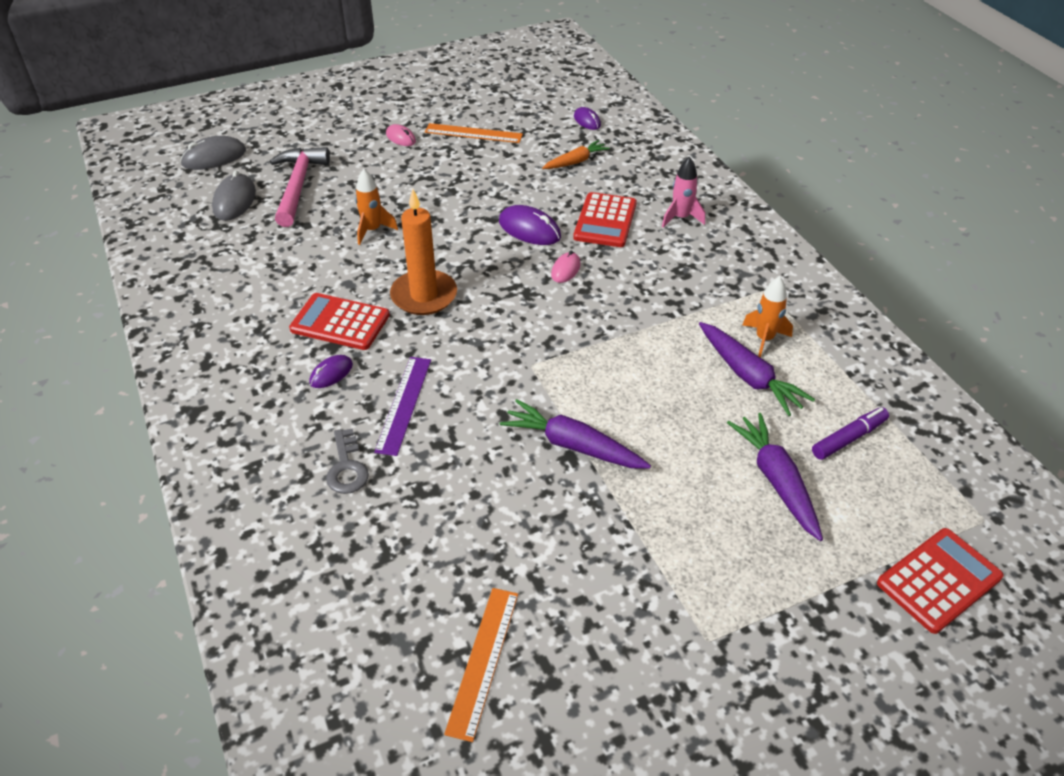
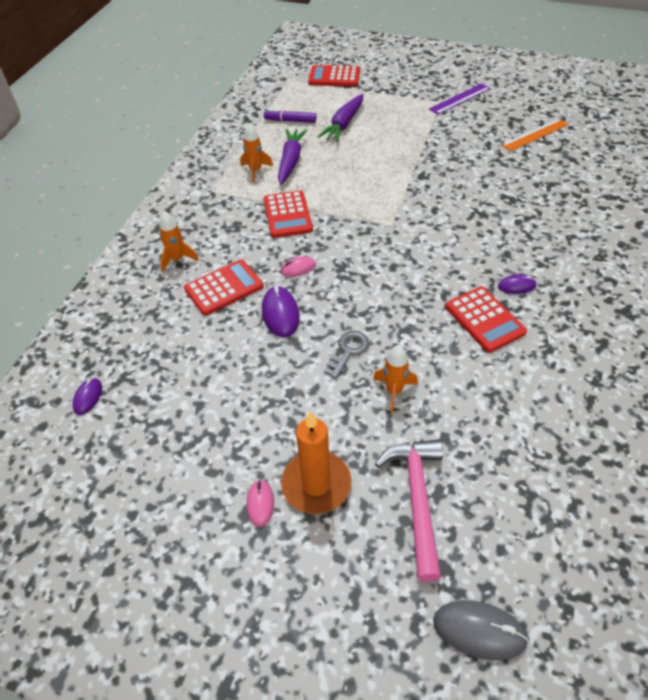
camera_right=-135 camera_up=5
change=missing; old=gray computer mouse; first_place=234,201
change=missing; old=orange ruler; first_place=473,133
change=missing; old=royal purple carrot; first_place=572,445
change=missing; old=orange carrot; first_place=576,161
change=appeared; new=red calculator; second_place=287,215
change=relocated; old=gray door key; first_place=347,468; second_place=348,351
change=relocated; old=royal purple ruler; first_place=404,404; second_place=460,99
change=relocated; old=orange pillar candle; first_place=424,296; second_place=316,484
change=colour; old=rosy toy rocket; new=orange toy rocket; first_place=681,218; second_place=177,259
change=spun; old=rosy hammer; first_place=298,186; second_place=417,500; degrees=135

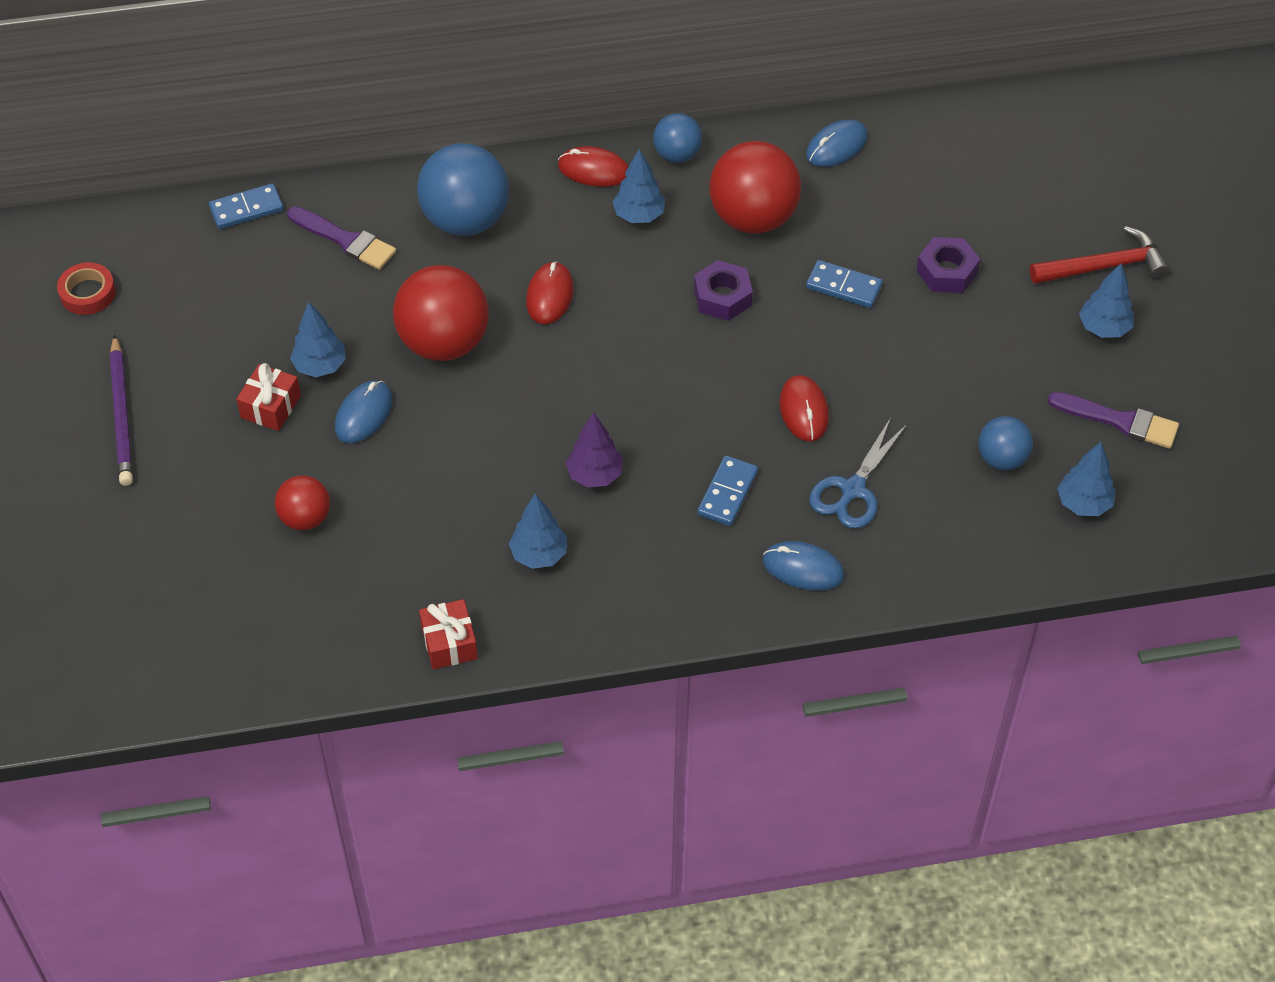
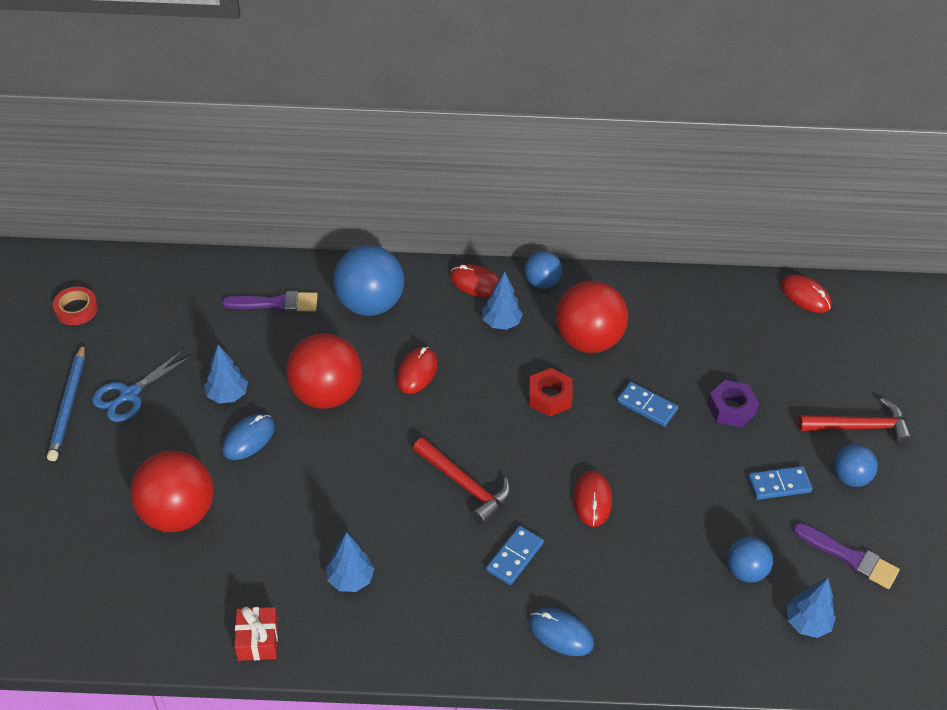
camera_right=10 camera_up=-5
change=missing; old=red gift; first_place=271,407
change=missing; old=royal purple tree; first_place=595,475
change=missing; old=royal blue computer mouse; first_place=836,146
change=appeared; new=red hammer; second_place=464,485
change=appeared; new=red computer mouse; second_place=805,296
change=relocated; old=royal blue domino piece; first_place=246,209; second_place=779,485
change=relocated; old=royal blue shears; first_place=852,490; second_place=129,394
change=exchanged; old=royal blue tree; new=royal blue play ball; first_place=1104,328; second_place=850,477
change=colour; old=royal purple wooden pencil; new=royal blue wooden pencil; first_place=121,414; second_place=68,405
change=colour; old=royal purple hex nut; new=red hex nut; first_place=722,297; second_place=549,397
change=spun; old=royal purple paint brush; first_place=345,240; second_place=276,303; degrees=-45
change=size; old=red play ball; first_place=305,518; second_place=178,513; factor=1.82

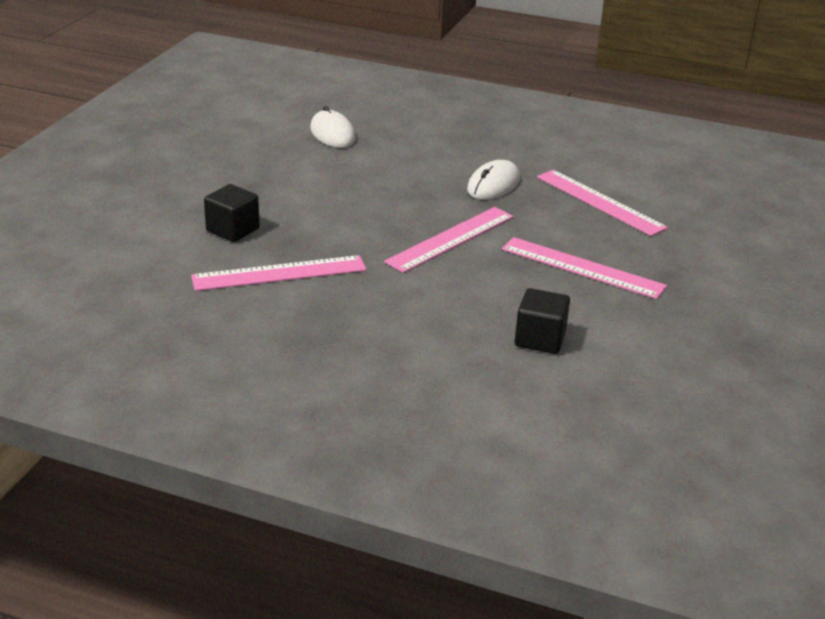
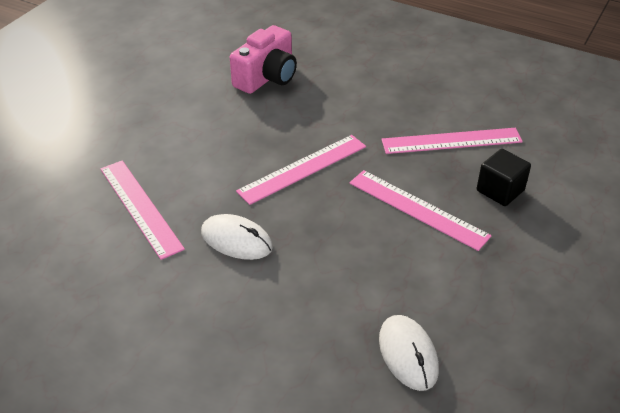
camera_right=-170 camera_up=10
change=relocated; old=rosy ruler; first_place=582,268; second_place=417,209
change=exchanged; old=black cube; new=rosy compact camera; first_place=540,339; second_place=267,77
change=spun; old=white computer mouse; first_place=493,184; second_place=236,240; degrees=75

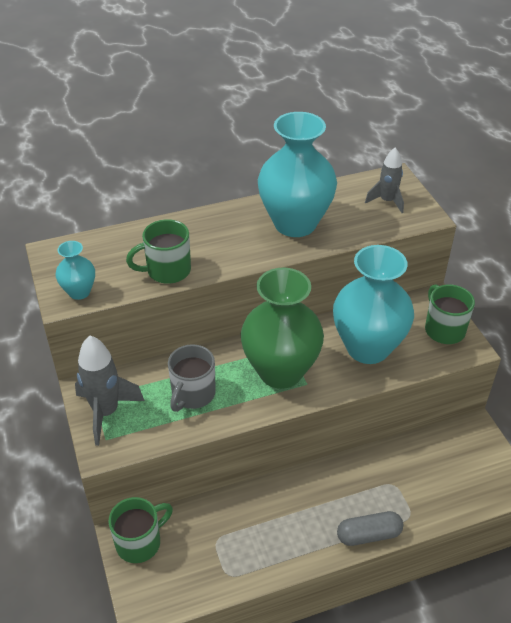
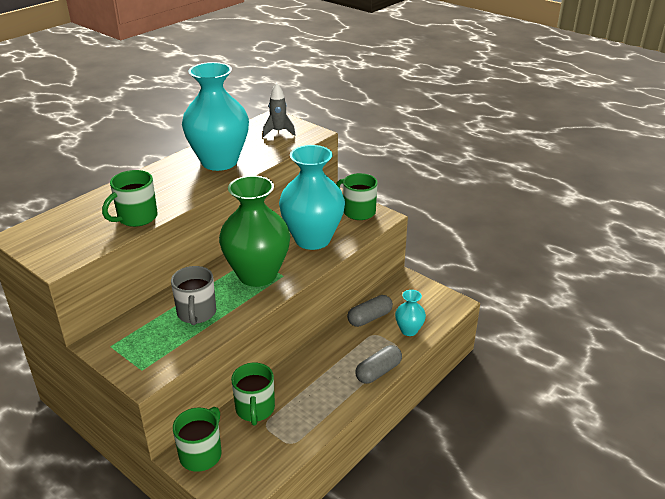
camera_right=-30 camera_up=-10
change=missing; old=gray toy rocket; first_place=106,412
change=appeared; new=leaf-green tea mug; second_place=255,409
change=appeared; new=gray capsule; second_place=369,318
change=relocated; old=aqua flower vase; first_place=79,292; second_place=409,330

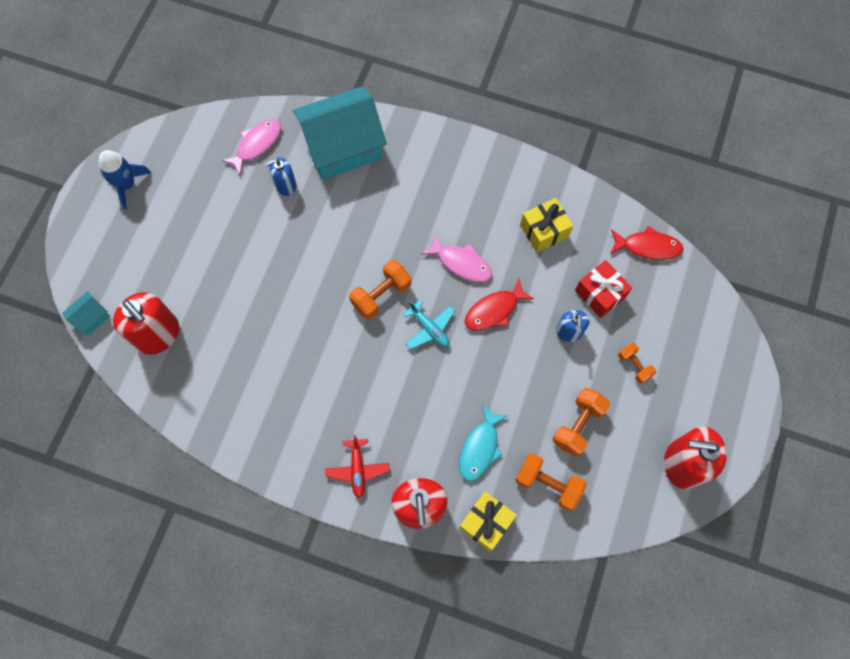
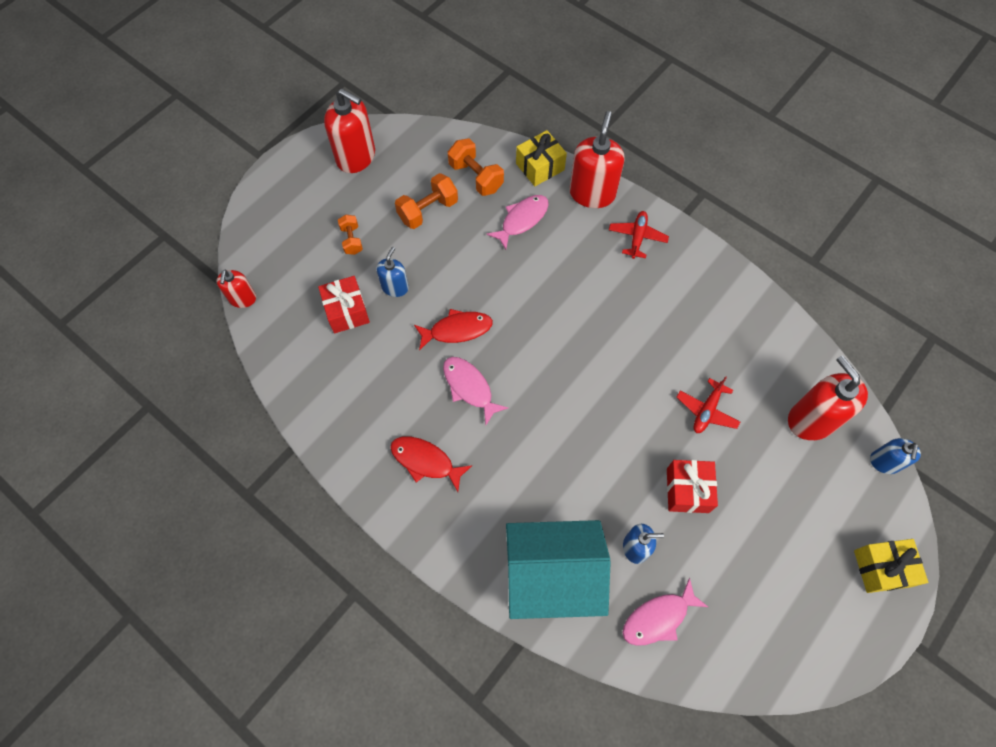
camera_right=-160 camera_up=-5
change=missing; old=royal blue toy rocket; first_place=127,185
change=missing; old=orange hand weight; first_place=381,295
change=missing; old=aqua aeroplane; first_place=429,328
change=appeared; new=red pump bottle; second_place=242,298
change=appeared; new=red gift; second_place=687,490
change=appeared; new=red aeroplane; second_place=706,410
change=relocated; old=golden gift; first_place=544,231; second_place=882,568
change=relocated; old=red toy fish; first_place=648,246; second_place=425,461
change=exchanged; old=aqua house; new=royal blue pump bottle; first_place=91,318; second_place=884,462
change=colour; old=aqua toy fish; new=rosy toy fish; first_place=480,448; second_place=522,220

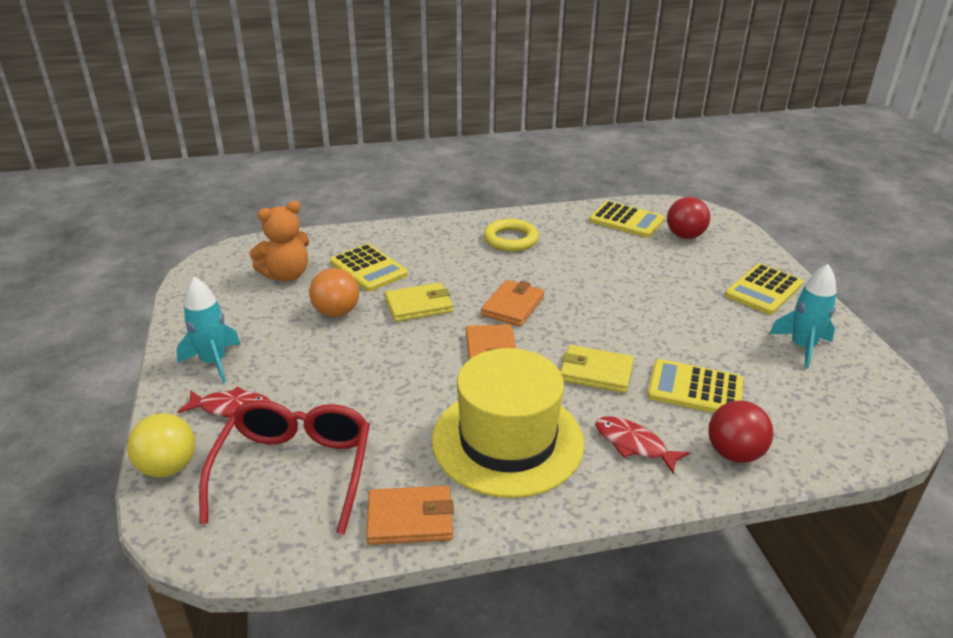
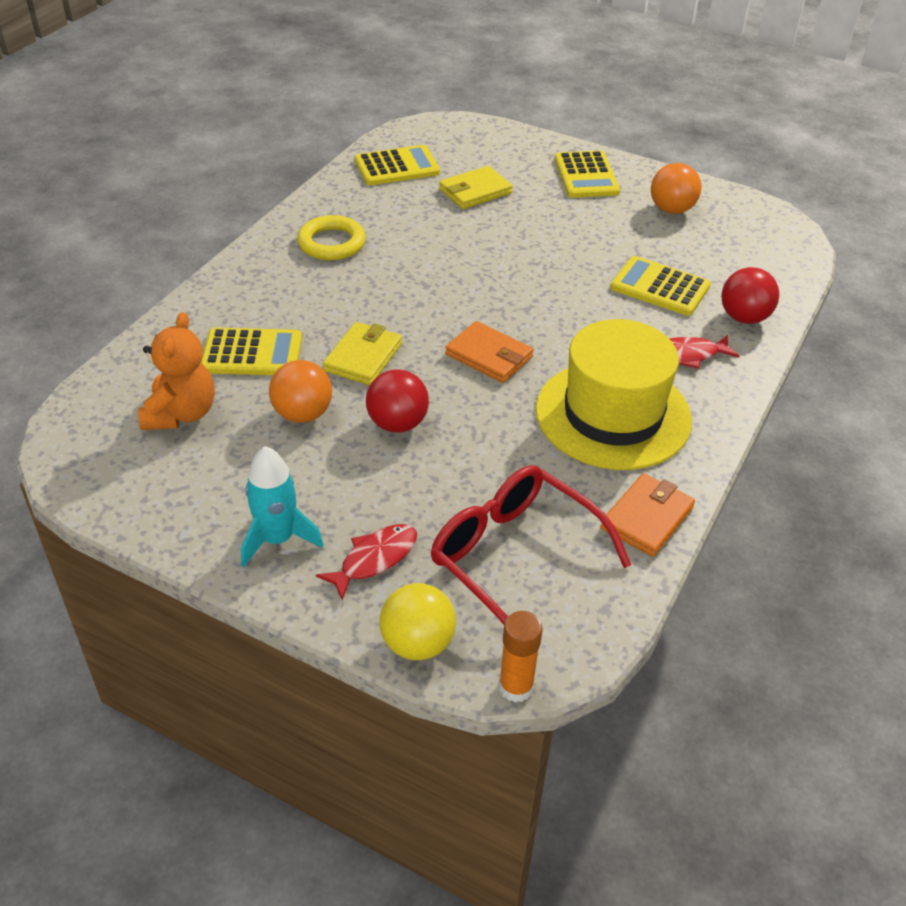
camera_right=-50 camera_up=10
change=missing; old=orange wallet; first_place=513,306
change=appeared; new=orange stick of glue; second_place=516,687
change=relocated; old=golden wallet; first_place=596,372; second_place=475,191
change=relocated; old=red play ball; first_place=685,236; second_place=397,423
change=exchanged; old=aqua toy rocket; new=orange play ball; first_place=802,347; second_place=671,210
change=spun; old=golden calculator; first_place=695,389; second_place=660,287; degrees=60

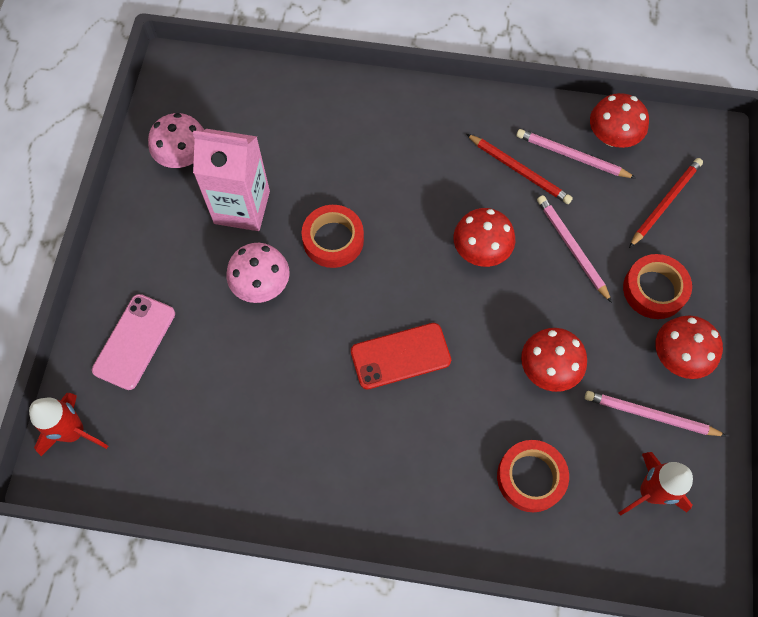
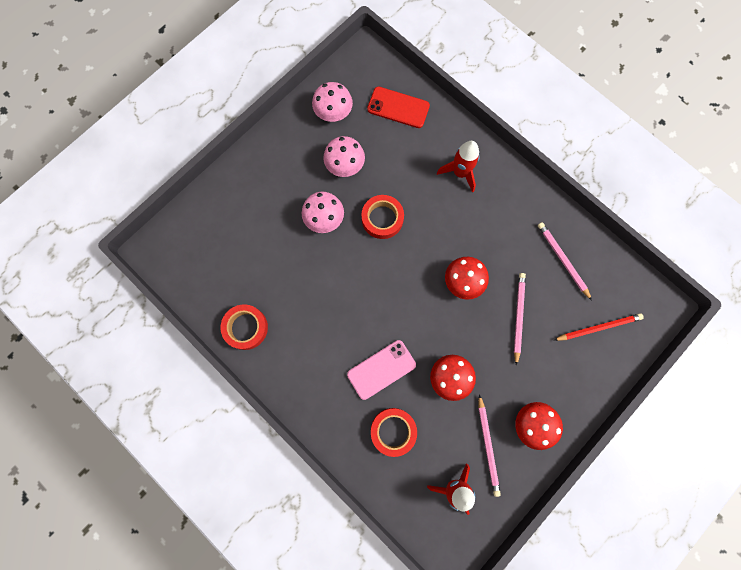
camera_right=35 camera_up=10
change=missing; old=red wooden pencil; first_place=519,170
change=missing; old=red mushroom; first_place=612,136
change=relocated; old=red toy rocket; first_place=74,432; second_place=460,173
change=relocated; old=rosy phone; first_place=134,341; second_place=381,369
change=relocated; old=red phone; first_place=400,356; second_place=398,108
change=relocated; old=red tape; first_place=654,290; second_place=246,328
change=exchanged; old=rosy milk carton; new=rosy mushroom; first_place=242,207; second_place=345,165
change=spun; old=rosy wooden pencil; first_place=650,415; second_place=488,446; degrees=-150

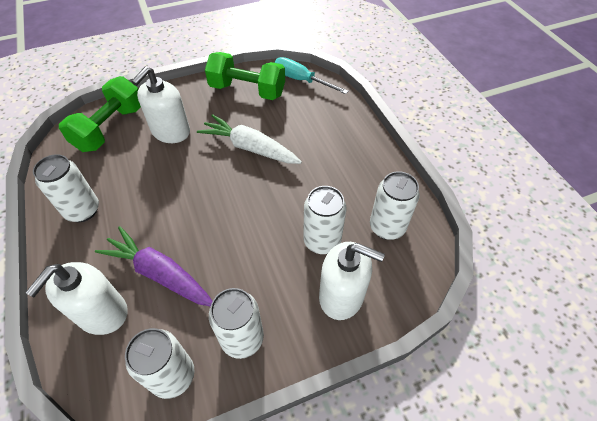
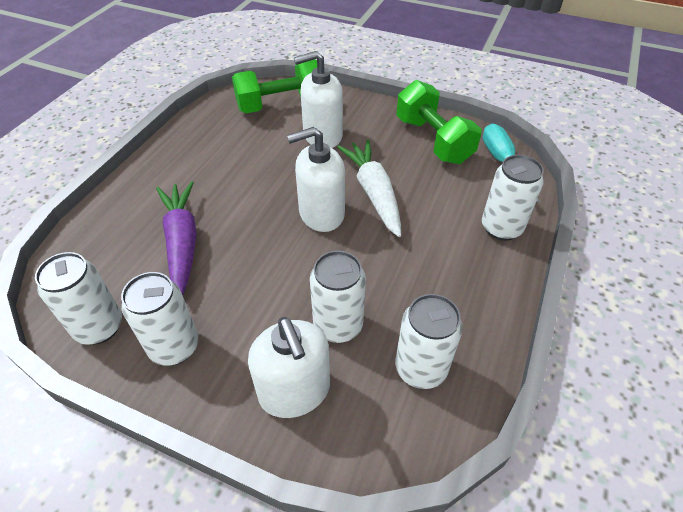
camera_right=45 camera_up=-5
change=relocated; old=white pump bottle; first_place=102,313; second_place=321,214
change=relocated; old=white soda can; first_place=83,210; second_place=501,228

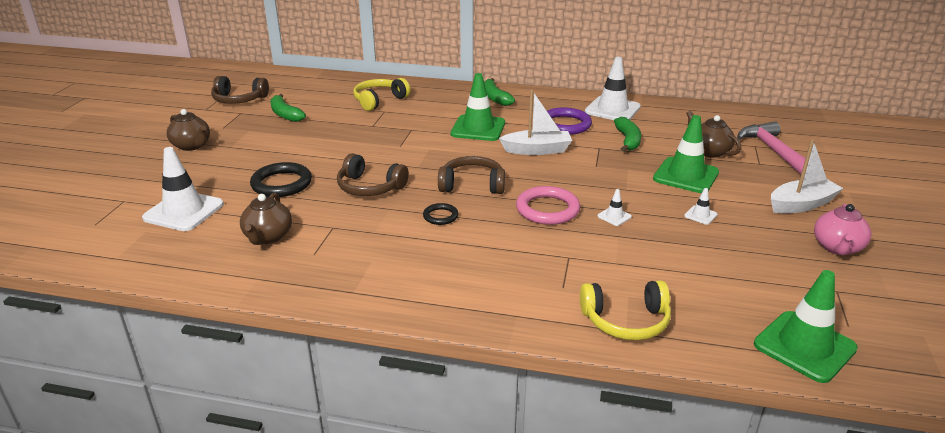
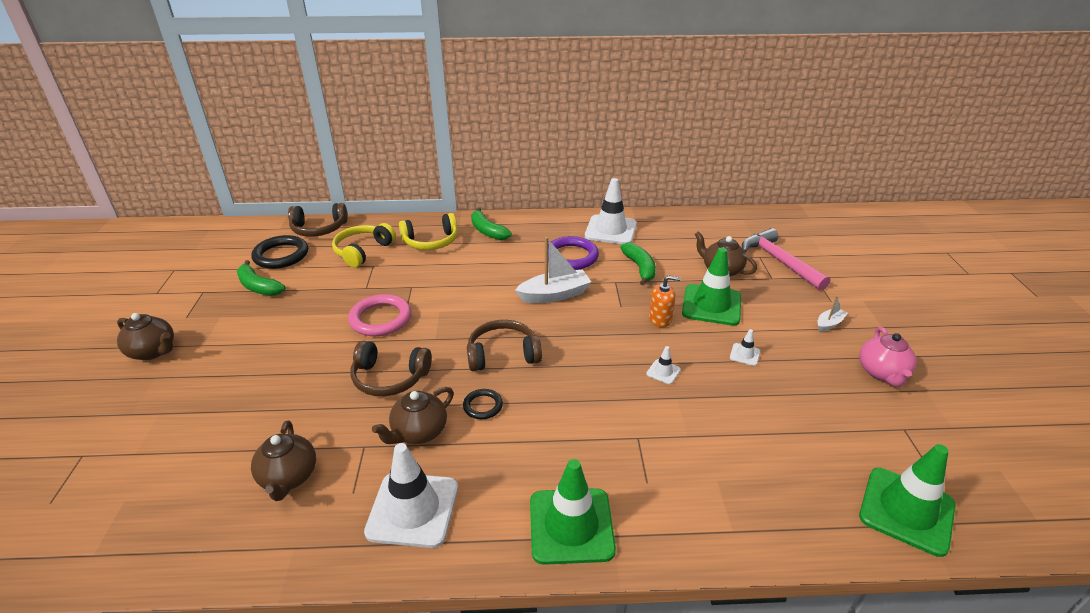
camera_right=-15 camera_up=5
change=appeared; new=brown china teapot; second_place=419,432
change=appeared; new=orange pump bottle; second_place=660,319
change=relocated; old=white safety cone; first_place=184,211; second_place=413,509
change=relocated; old=brown over-ear headphones; first_place=239,99; second_place=319,229
change=relocated; old=black hoop; first_place=282,184; second_place=281,255
change=relocated; old=leaf-green safety cone; first_place=478,128; second_place=571,526
change=relocated; old=rosy hoop; first_place=547,209; second_place=380,319
change=relocated; old=golden over-ear headphones; first_place=626,321; second_place=431,241
change=size; old=white toy boat; first_place=801,204; second_place=829,324; factor=0.52

